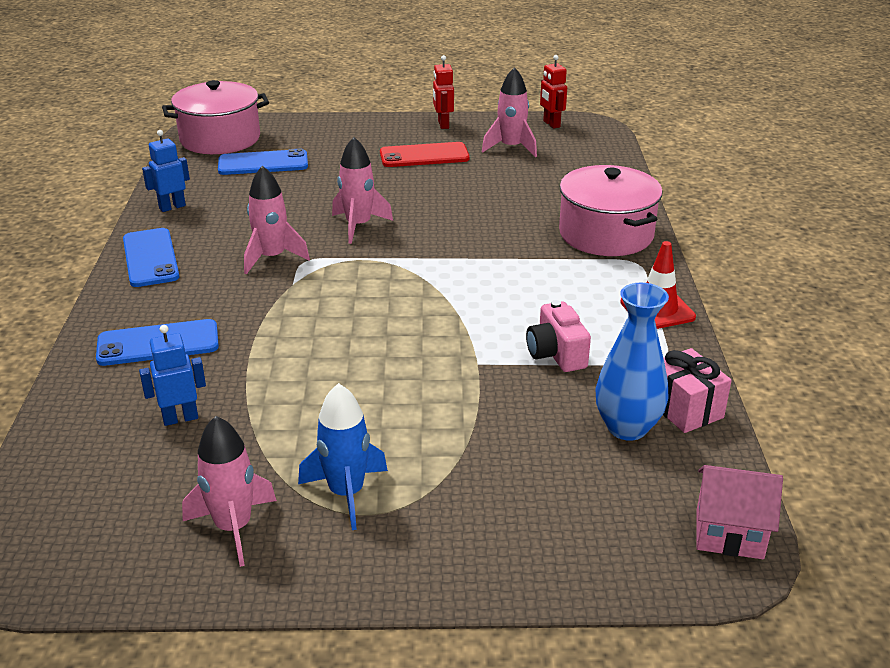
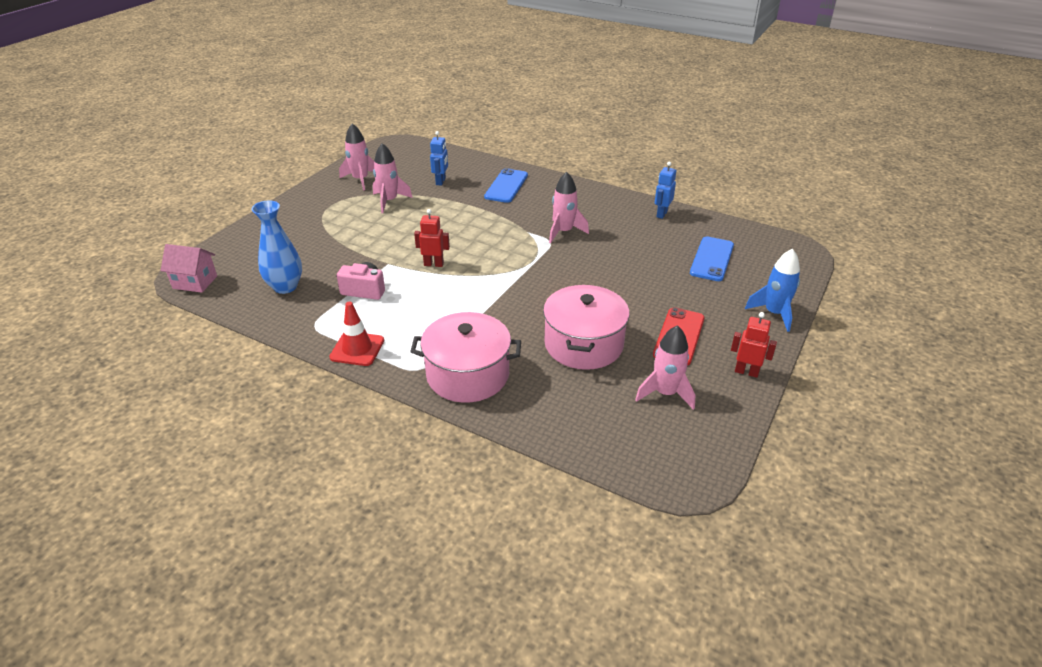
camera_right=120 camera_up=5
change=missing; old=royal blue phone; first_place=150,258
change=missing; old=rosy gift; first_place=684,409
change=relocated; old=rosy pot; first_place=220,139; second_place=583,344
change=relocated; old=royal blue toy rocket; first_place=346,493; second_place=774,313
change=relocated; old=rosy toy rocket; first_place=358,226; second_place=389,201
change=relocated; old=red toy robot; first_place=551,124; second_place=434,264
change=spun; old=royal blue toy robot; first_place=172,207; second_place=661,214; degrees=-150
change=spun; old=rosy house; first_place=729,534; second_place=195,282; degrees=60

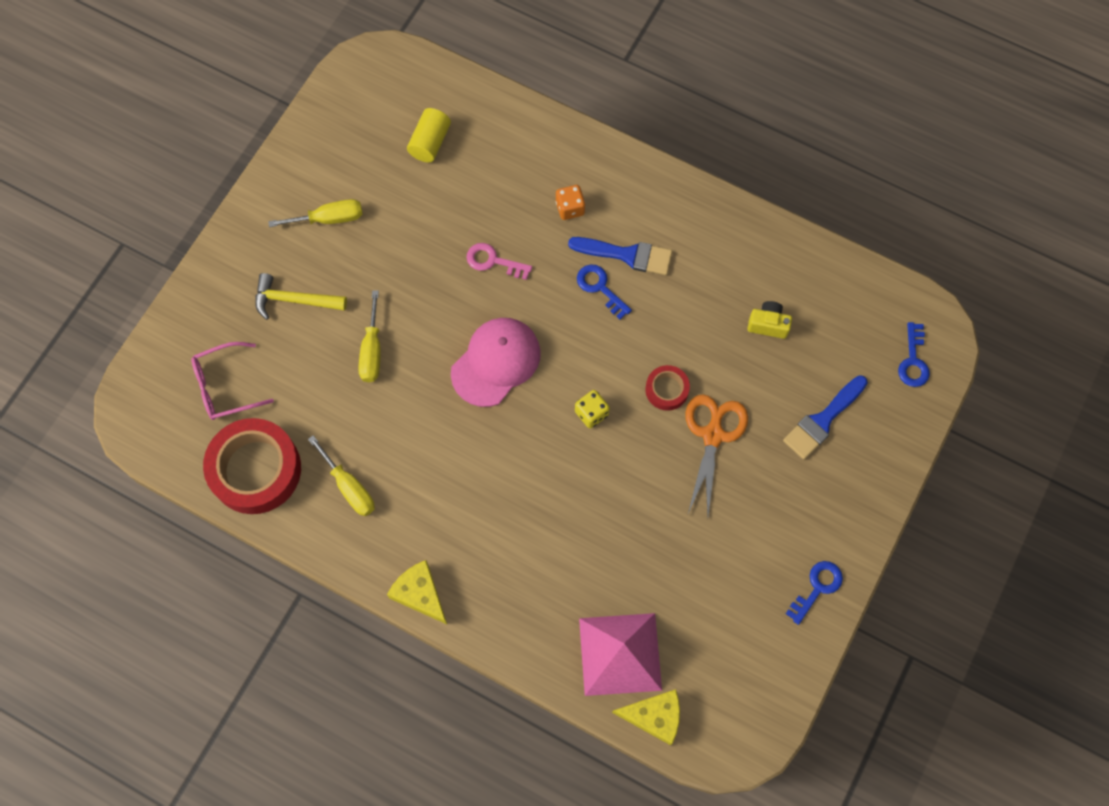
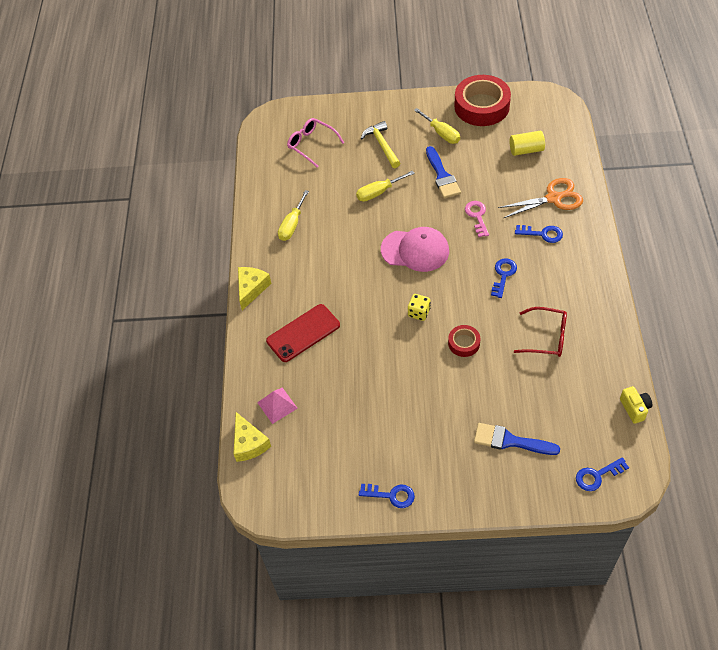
camera_right=65 camera_up=-15
change=appeared; new=red phone; second_place=303,333
change=appeared; new=red glasses; second_place=546,337
change=relocated; old=red tape; first_place=255,470; second_place=482,106
change=relocated; old=royal blue paint brush; first_place=627,255; second_place=442,176
change=relocated; old=orange shears; first_place=713,435; second_place=553,198
change=relocated; old=golden compact camera; first_place=768,324; second_place=634,408
change=exchanged; old=orange game die; new=royal blue door key; first_place=570,208; second_place=542,234
change=size; old=rosy pyramid; first_place=620,654; second_place=277,405; factor=0.55

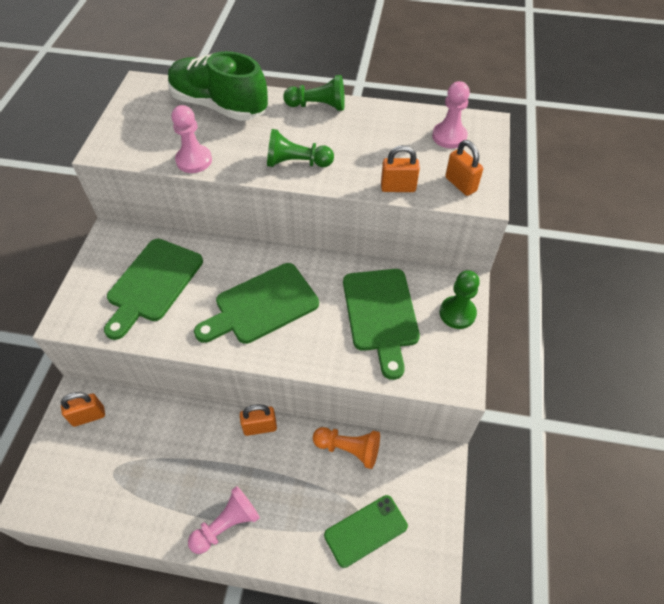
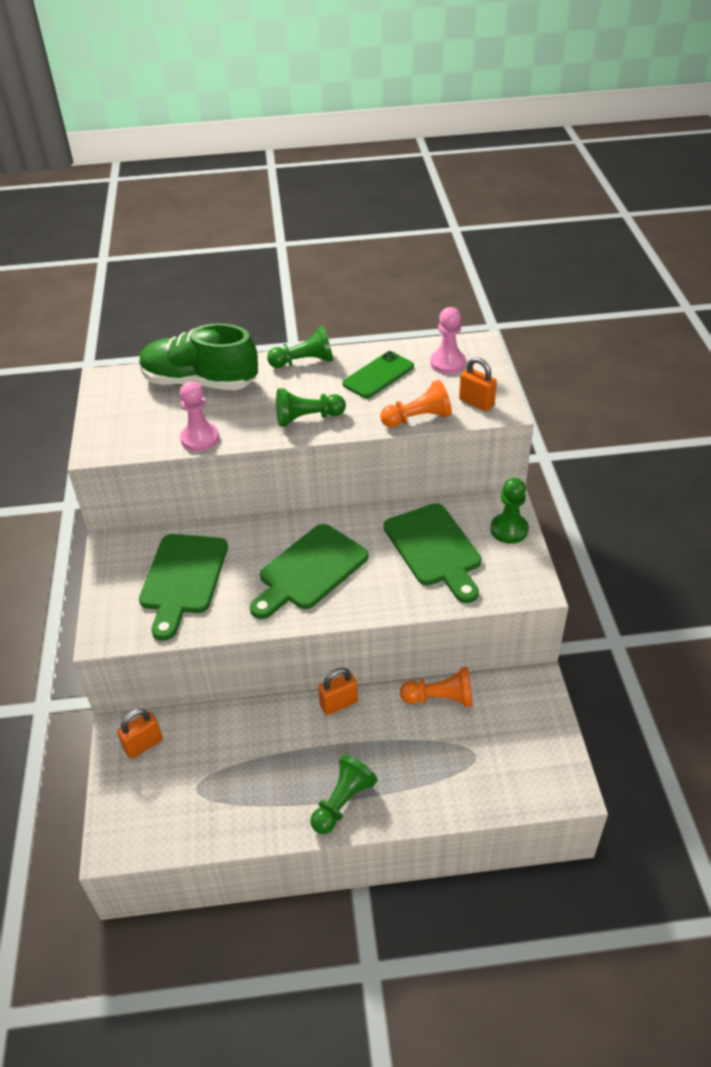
camera_right=-15 camera_up=-10
change=relocated; old=leaf-green phone; first_place=365,530; second_place=378,375
change=exchanged; old=orange padlock; new=orange game pawn; first_place=398,187; second_place=418,418
change=colour; old=rosy game pawn; new=leaf-green game pawn; first_place=227,525; second_place=342,802

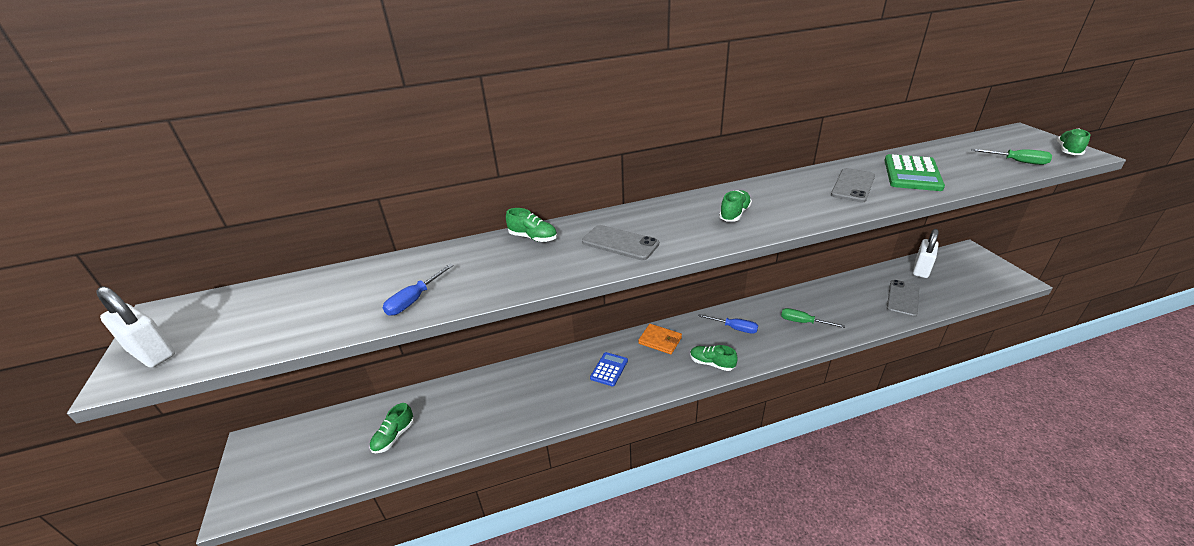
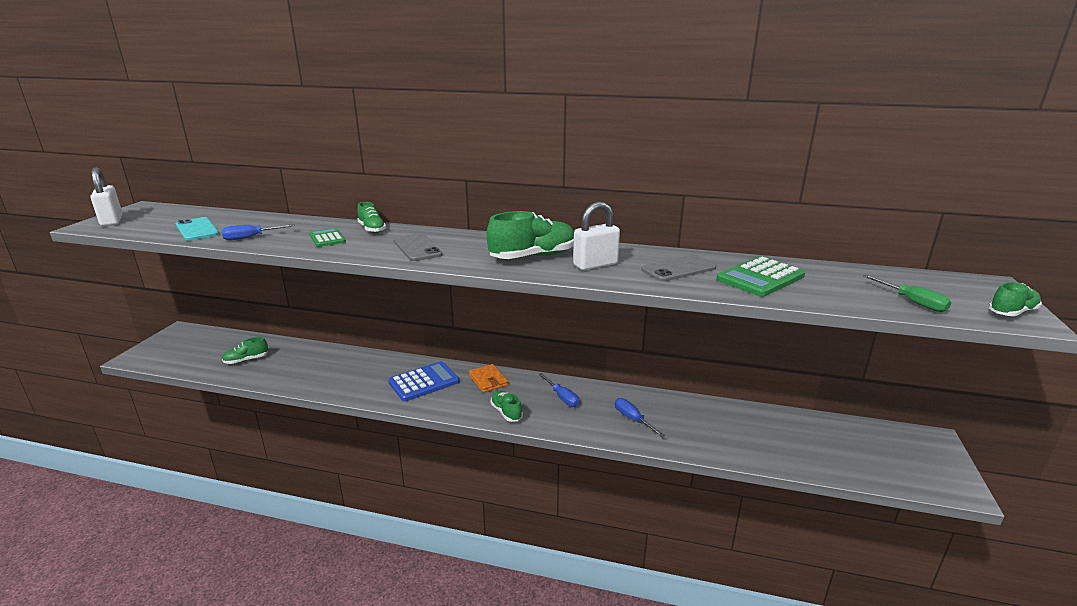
camera_right=30 camera_up=-10
change=missing; old=gray phone; first_place=903,298
change=appeared; new=aqua phone; second_place=197,229
change=appeared; new=leaf-green calculator; second_place=327,238
change=relocated; old=white padlock; first_place=921,269; second_place=595,265
change=colour; old=leaf-green screwdriver; new=royal blue screwdriver; first_place=803,322; second_place=633,419
change=size; old=royal blue calculator; first_place=609,369; second_place=424,382; factor=1.64
change=size; old=leaf-green sneaker; first_place=734,214; second_place=533,257; factor=1.78

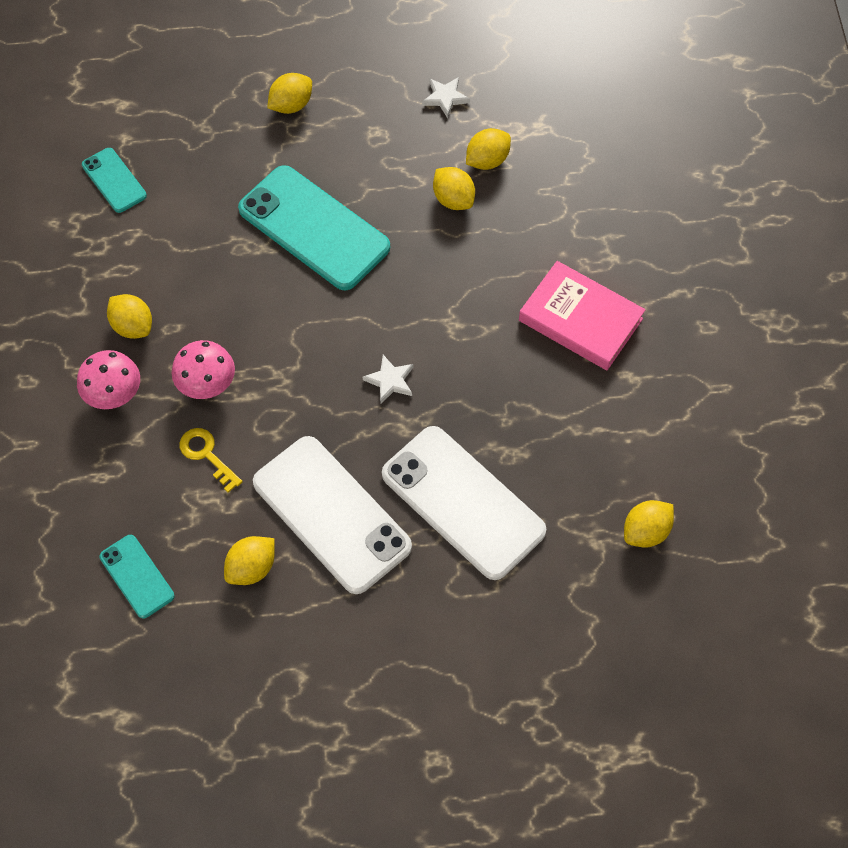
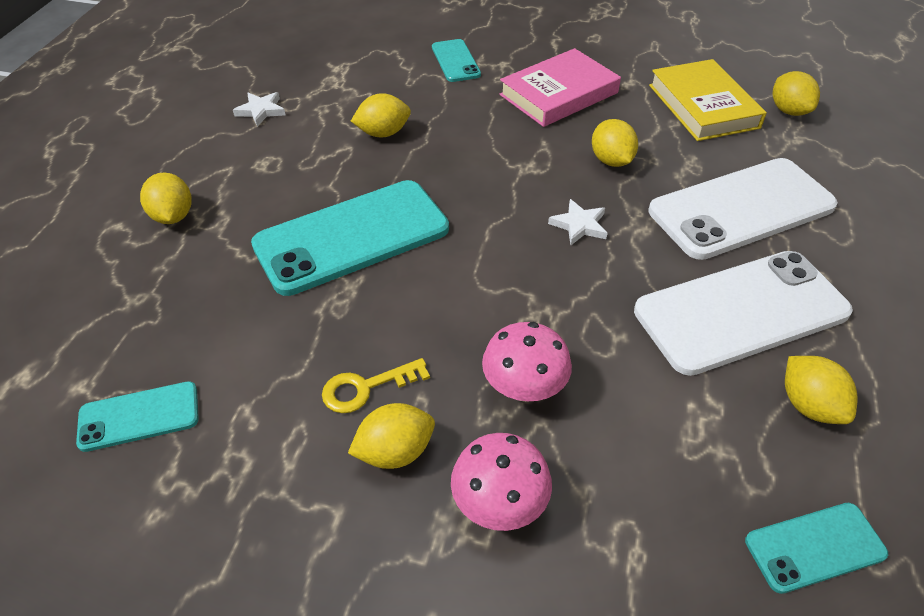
camera_right=-70 camera_up=-15
change=appeared; new=aqua phone; second_place=455,61
change=appeared; new=golden book; second_place=703,106
change=relocated; old=golden door key; first_place=206,455; second_place=366,388
change=relocated; old=golden lemon; first_place=487,160; second_place=611,161

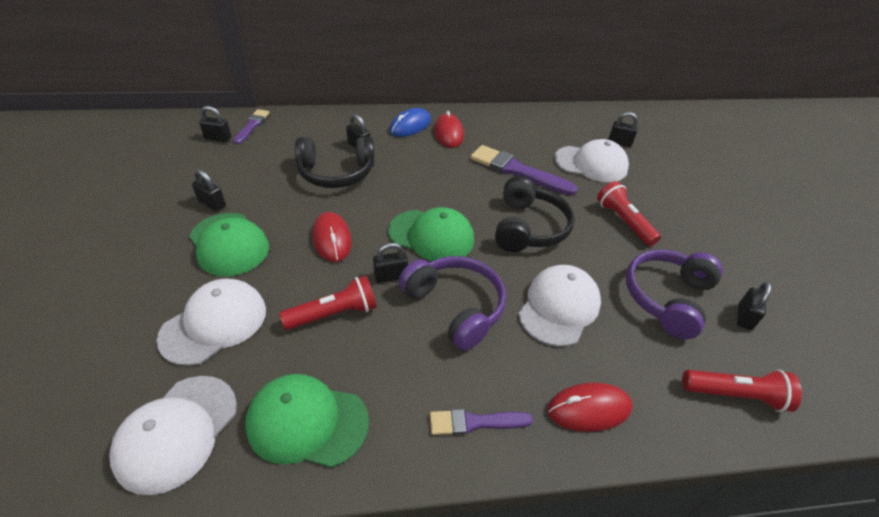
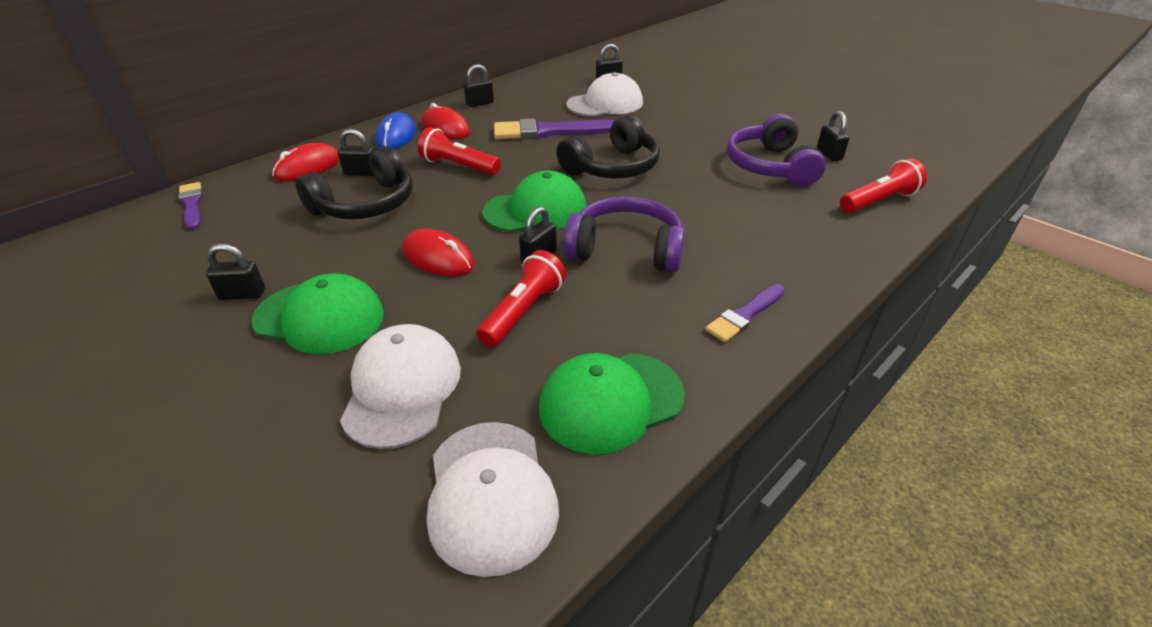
camera_right=-35 camera_up=-5
change=missing; old=white cap; first_place=559,307
change=relocated; old=black padlock; first_place=218,138; second_place=480,103
change=relocated; old=red computer mouse; first_place=589,409; second_place=308,167
change=relocated; old=red torch; first_place=624,222; second_place=459,166
change=spun; old=black over-ear headphones; first_place=528,227; second_place=612,167; degrees=75

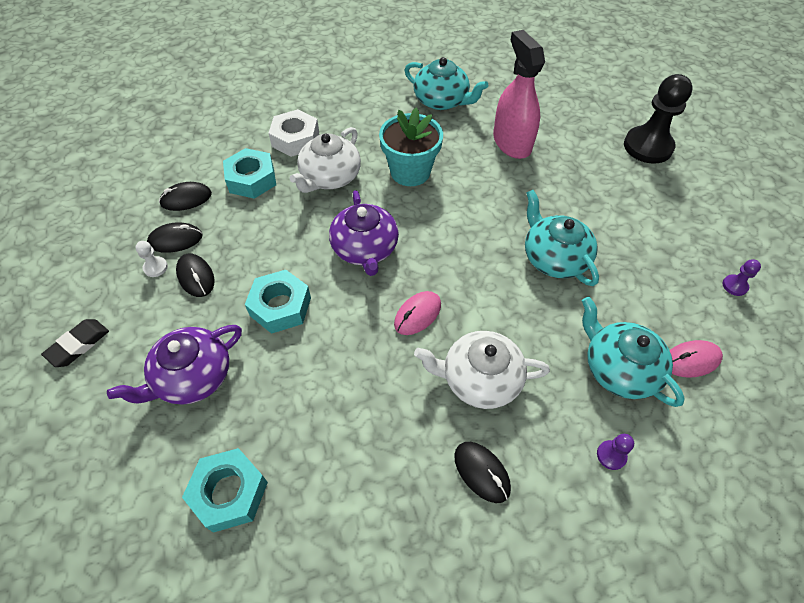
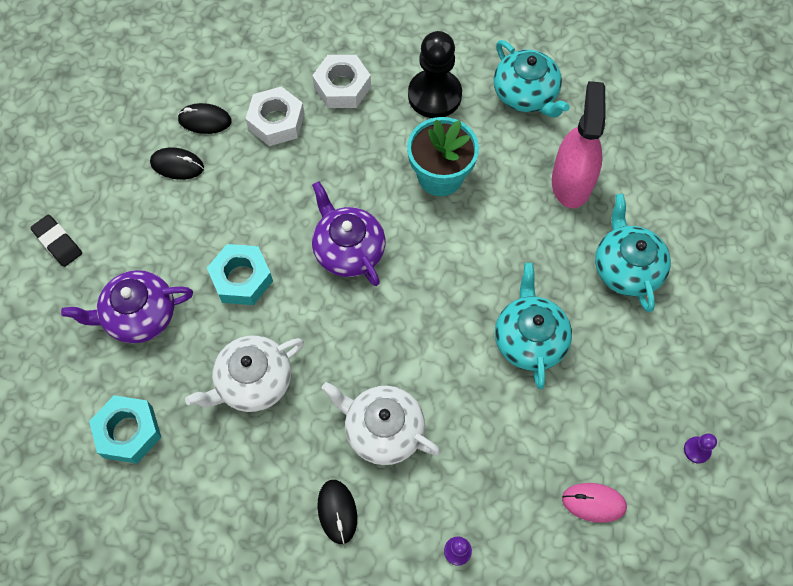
camera_right=25 camera_up=10
change=missing; old=white game pawn; first_place=155,267
change=missing; old=black computer mouse; first_place=196,277
change=missing; old=rosy computer mouse; first_place=417,314
change=relocated; old=white china teapot; first_place=330,177; second_place=253,381
change=relocated; old=aqua china teapot; first_place=619,368; second_place=626,268
change=relocated; old=black game pawn; first_place=648,147; second_place=434,95
change=colour; old=aqua hex nut; new=white hex nut; first_place=251,179; second_place=276,121
change=spun; old=black gum eraser; first_place=78,345; second_place=58,242; degrees=75
change=spun; old=royal purple china teapot; first_place=365,249; second_place=348,250; degrees=135

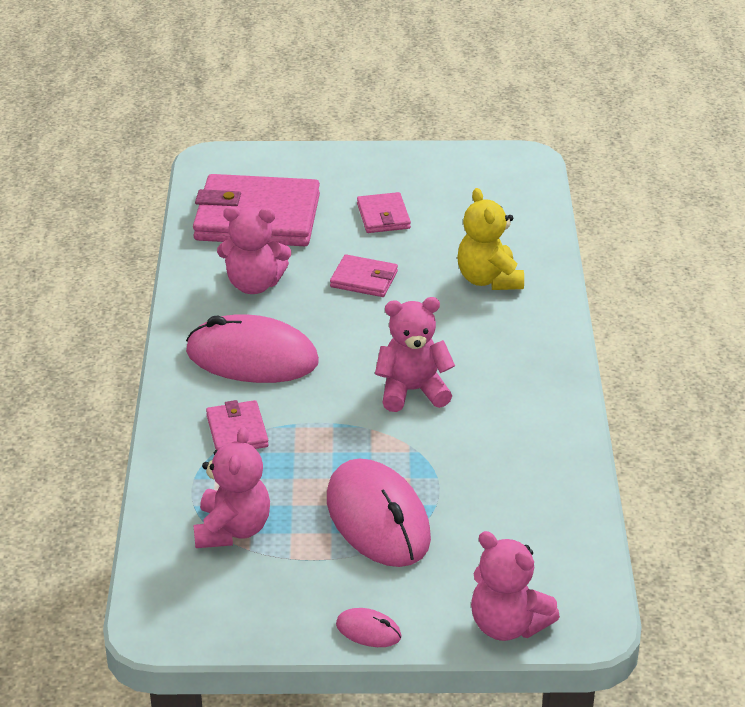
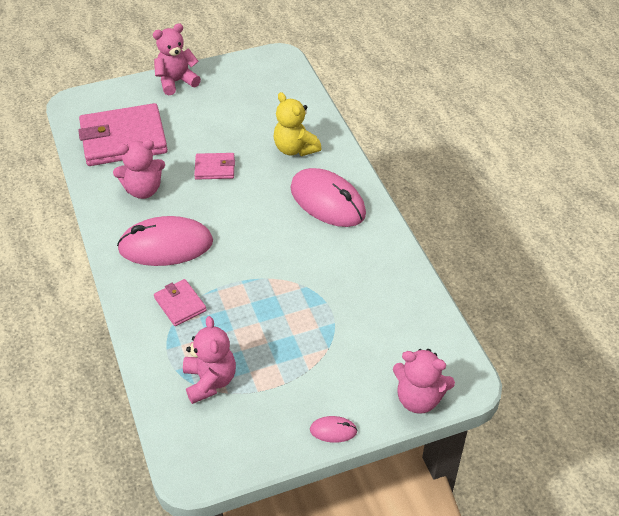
camera_right=-20 camera_up=10
change=missing; old=rosy wallet; first_place=383,216
change=relocated; old=rosy computer mouse; first_place=378,518; second_place=327,201
change=relocated; old=rosy stuffed bear; first_place=412,391; second_place=176,82

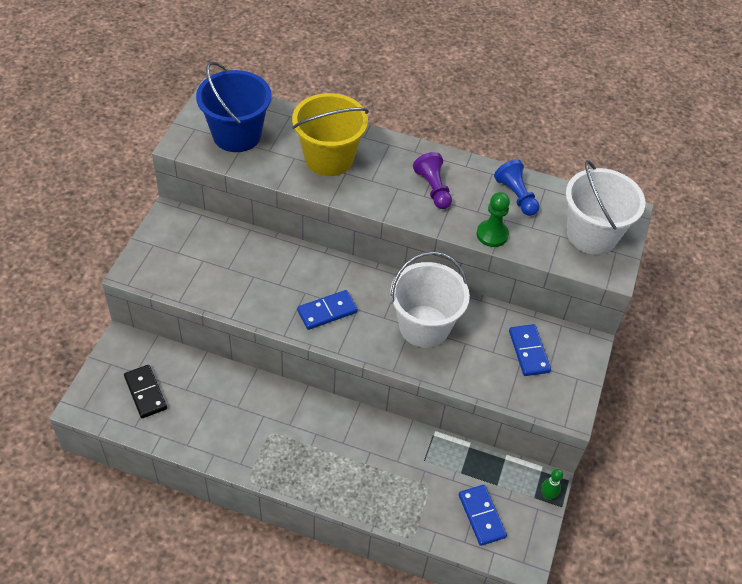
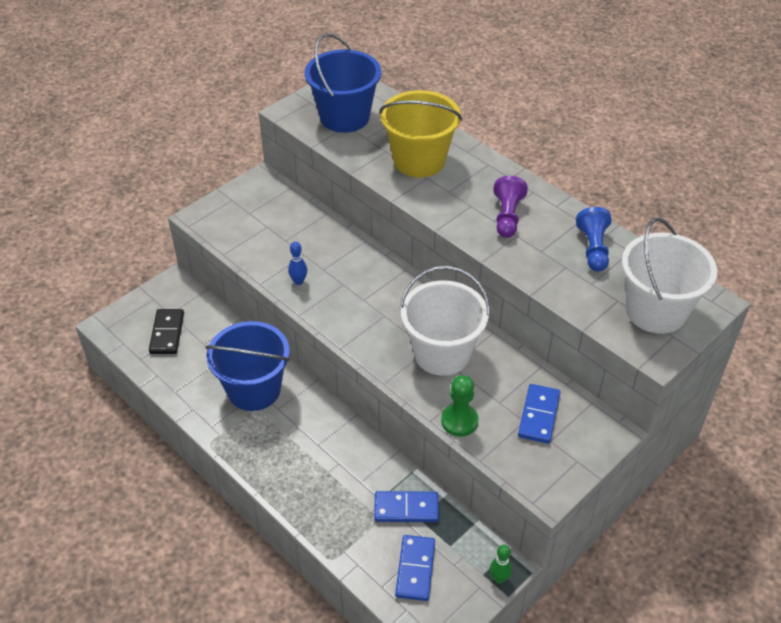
camera_right=30 camera_up=-5
change=appeared; new=royal blue pail; second_place=254,389
change=appeared; new=royal blue skittle; second_place=298,281
change=relocated; old=royal blue domino piece; first_place=327,311; second_place=406,508
change=relocated; old=leaf-green game pawn; first_place=492,234; second_place=459,421

